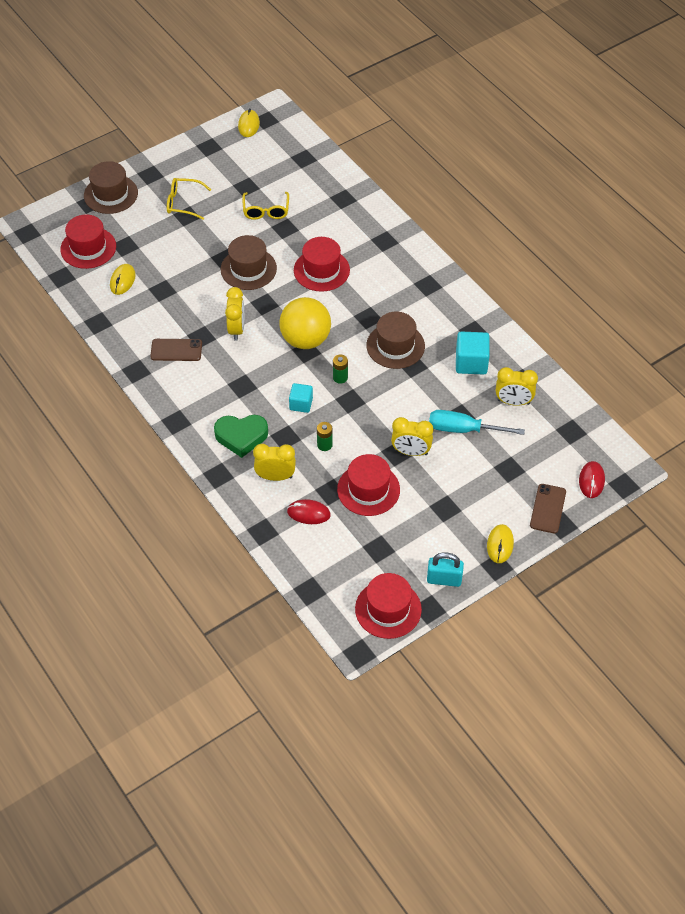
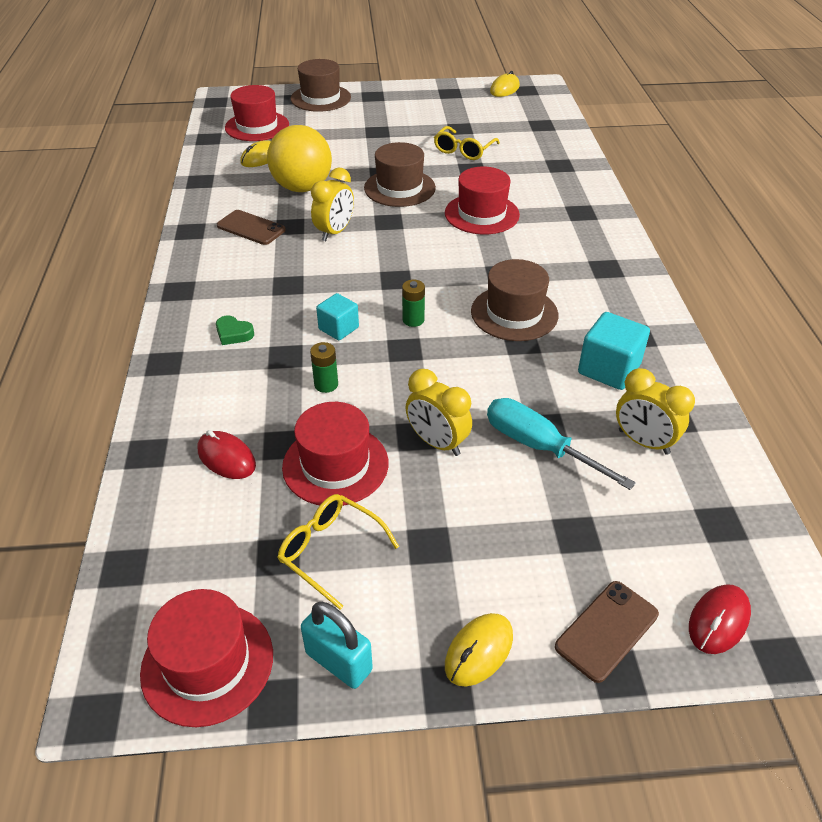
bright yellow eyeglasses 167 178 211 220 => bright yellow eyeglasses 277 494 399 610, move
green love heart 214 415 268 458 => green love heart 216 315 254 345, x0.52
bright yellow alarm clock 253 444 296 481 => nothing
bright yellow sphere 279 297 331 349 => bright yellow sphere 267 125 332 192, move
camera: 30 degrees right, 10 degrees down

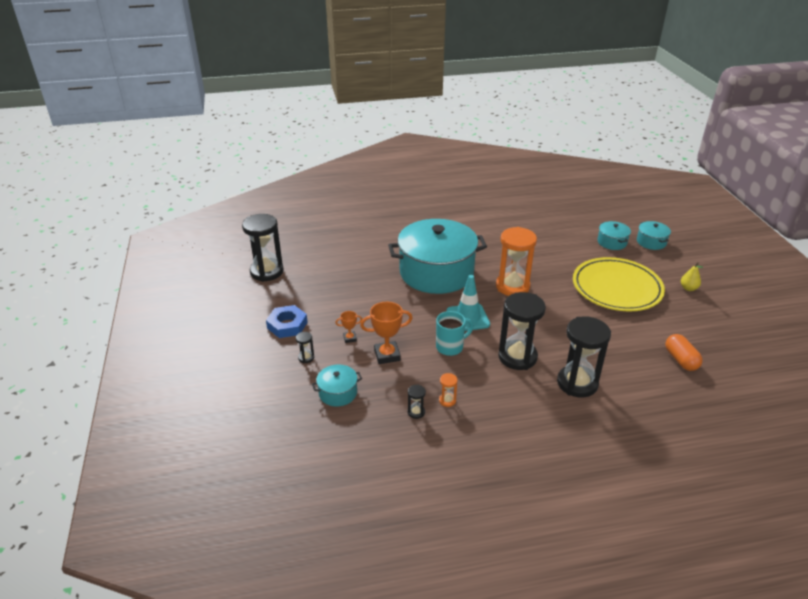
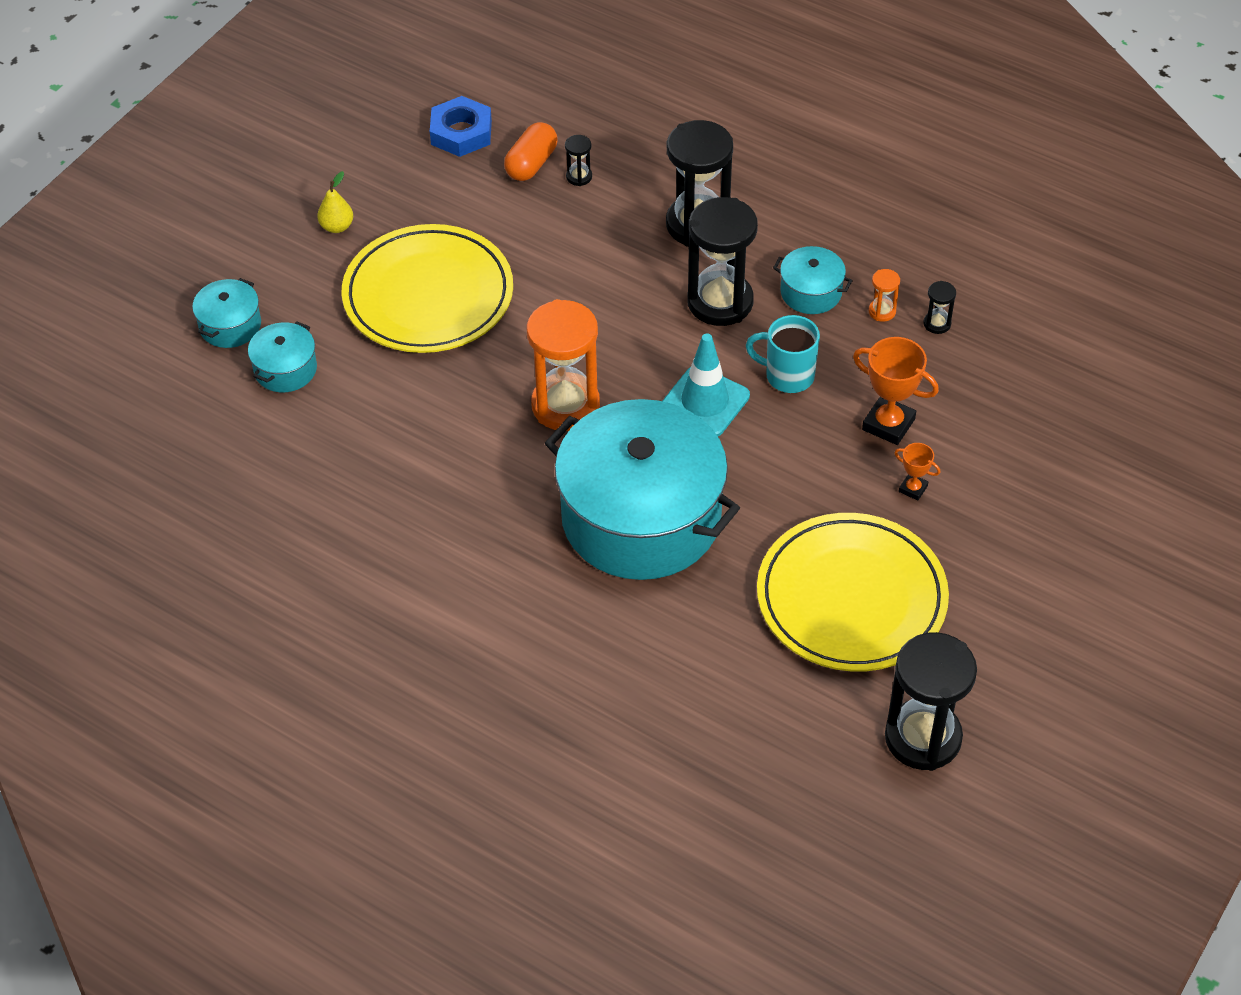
royal blue hex nut 266 305 308 338 => royal blue hex nut 430 96 492 157, move
jet-black hourglass 296 332 314 363 => jet-black hourglass 565 135 592 186, move
aqua pot 312 365 362 407 => aqua pot 773 246 853 314, move
nothing => bright yellow flat dish 757 513 949 672
camera: 135 degrees left, 15 degrees up

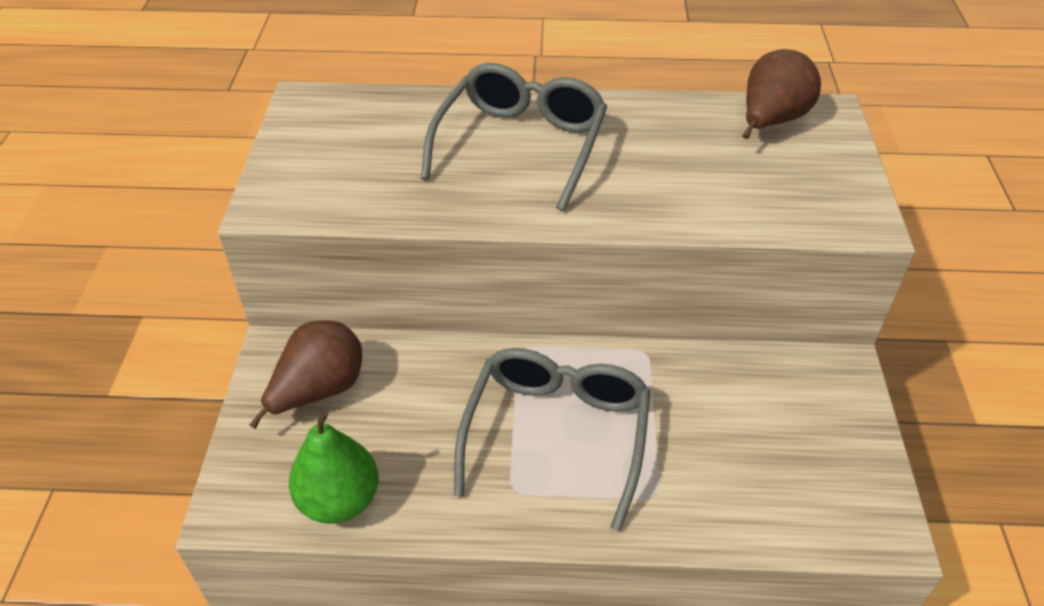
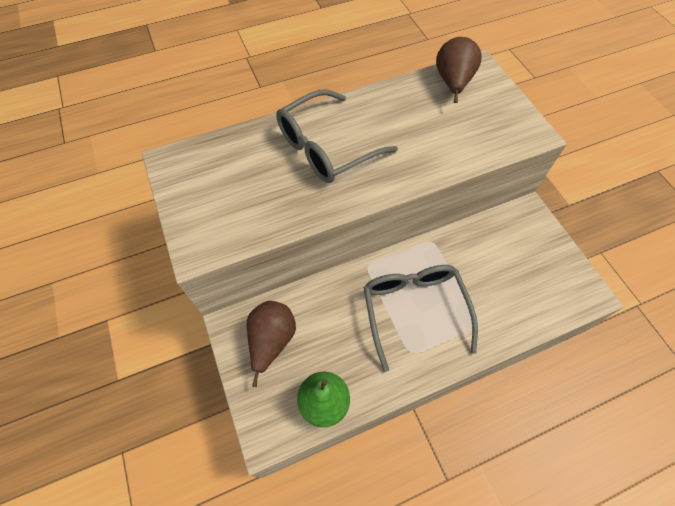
ash-grey eyeglasses 421 63 607 211 => ash-grey eyeglasses 276 89 398 183, 120 degrees counterclockwise
camera: 25 degrees left, 15 degrees up

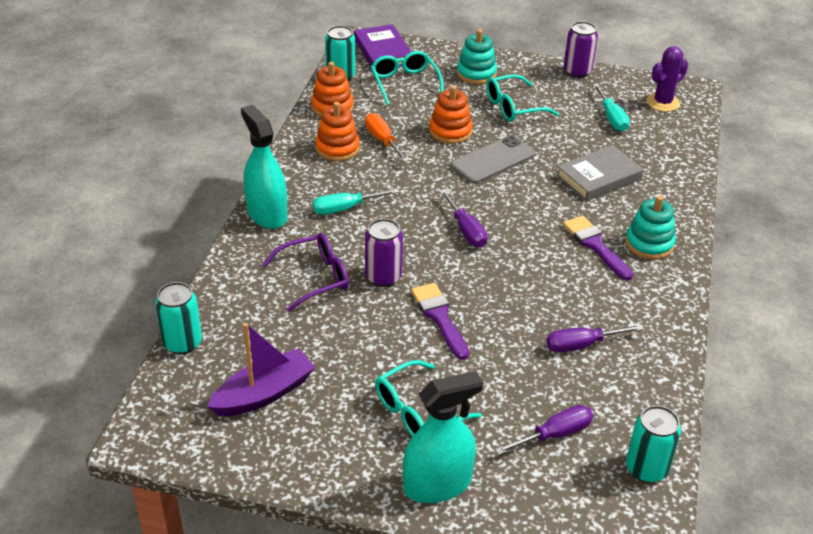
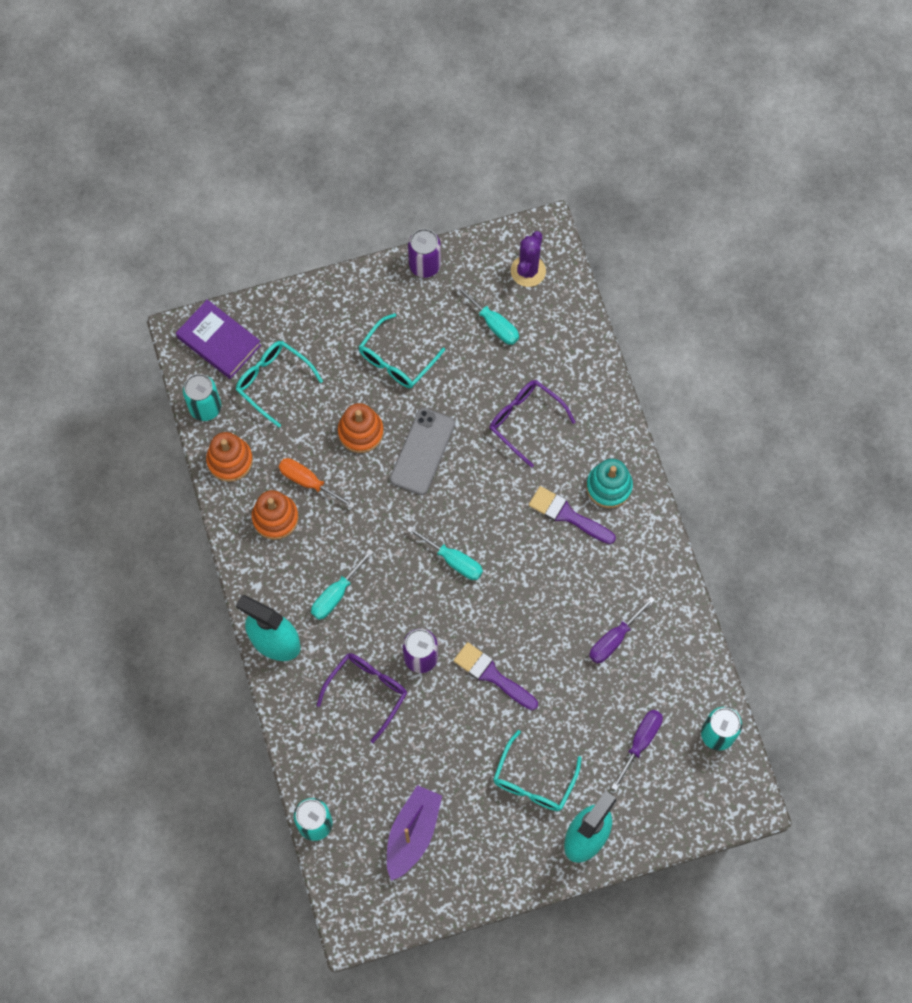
purple hand screwdriver 440 190 488 247 => aqua hand screwdriver 407 526 483 580
aqua ring stacker 457 29 497 84 => nothing
ash-grey hardcover 556 145 644 201 => purple eyeglasses 490 380 576 468
camera: 30 degrees left, 30 degrees up

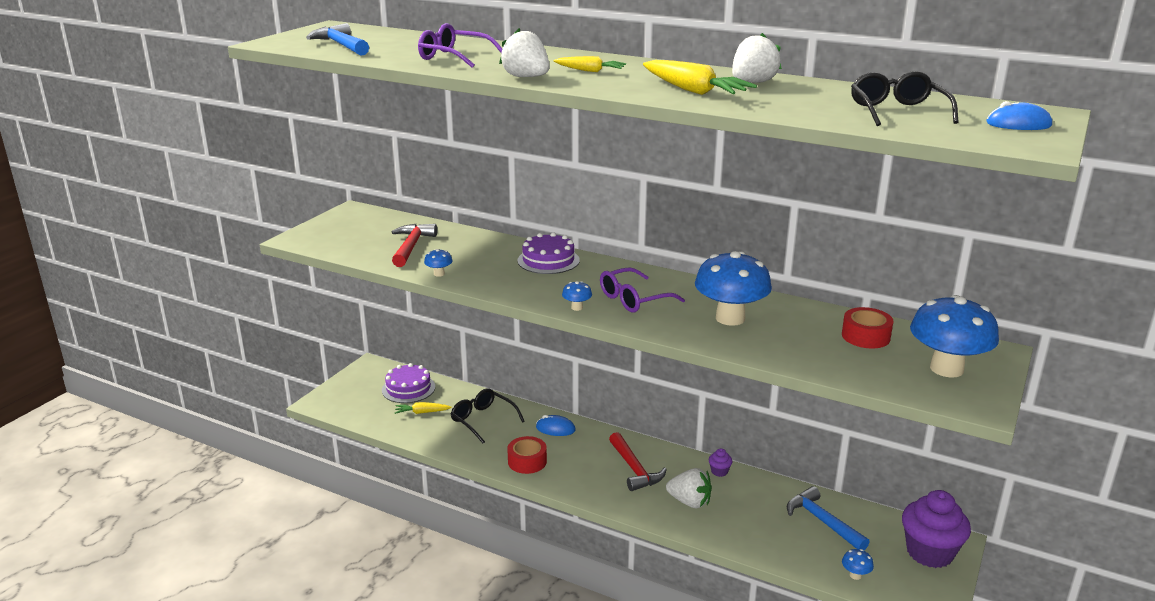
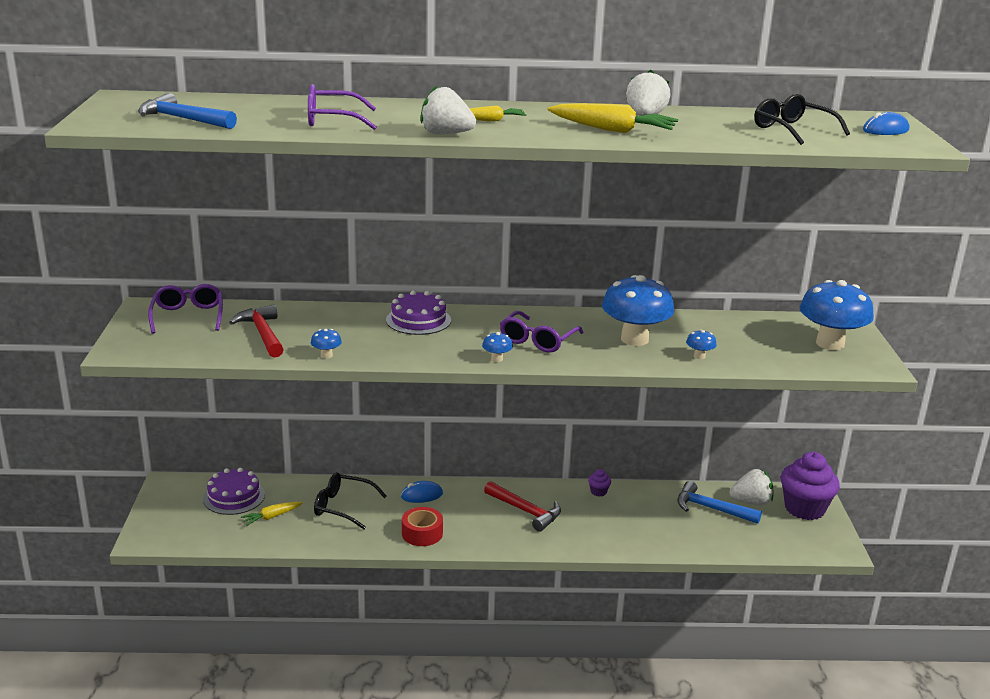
snow-white strawberry 666 468 712 508 => snow-white strawberry 729 469 774 506, move
crimson tape 842 307 894 348 => nothing
royal blue mushroom 842 549 874 580 => royal blue mushroom 686 330 717 359, move
nothing => purple eyeglasses 148 284 223 334
camera: 30 degrees left, 0 degrees up

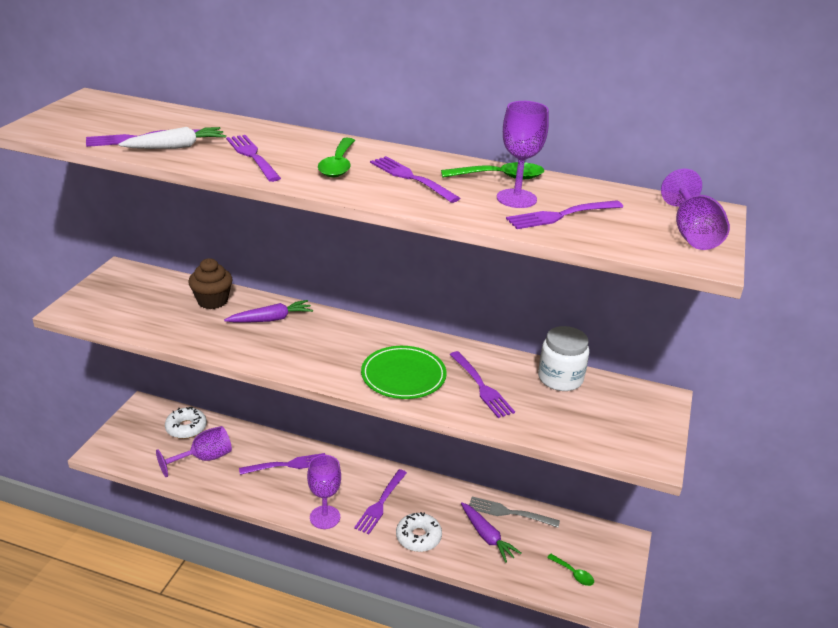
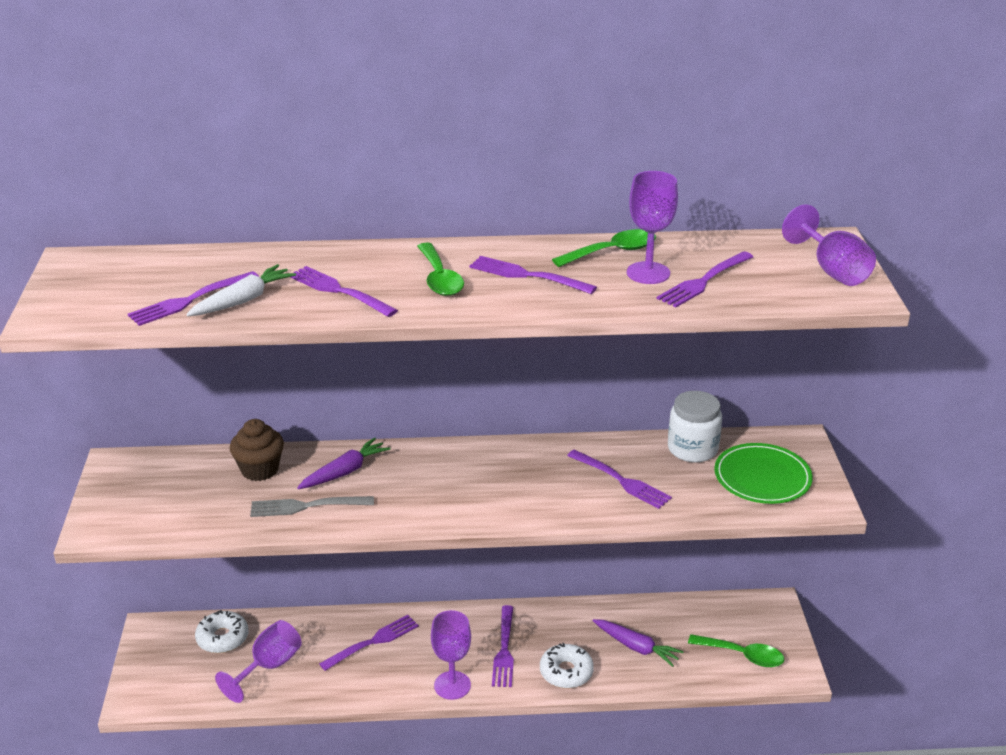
green flat dish 361 346 447 399 => green flat dish 714 443 813 504, move
ash-grey fork 469 497 560 528 => ash-grey fork 250 496 374 517, move
green tablespoon 547 554 594 586 => green tablespoon 688 634 784 667, x1.62
camera: 20 degrees left, 0 degrees up

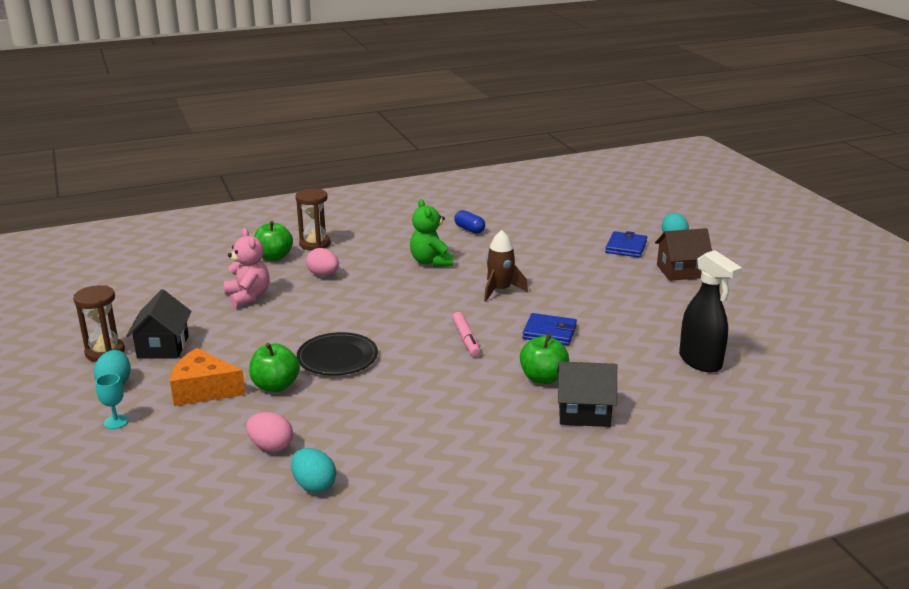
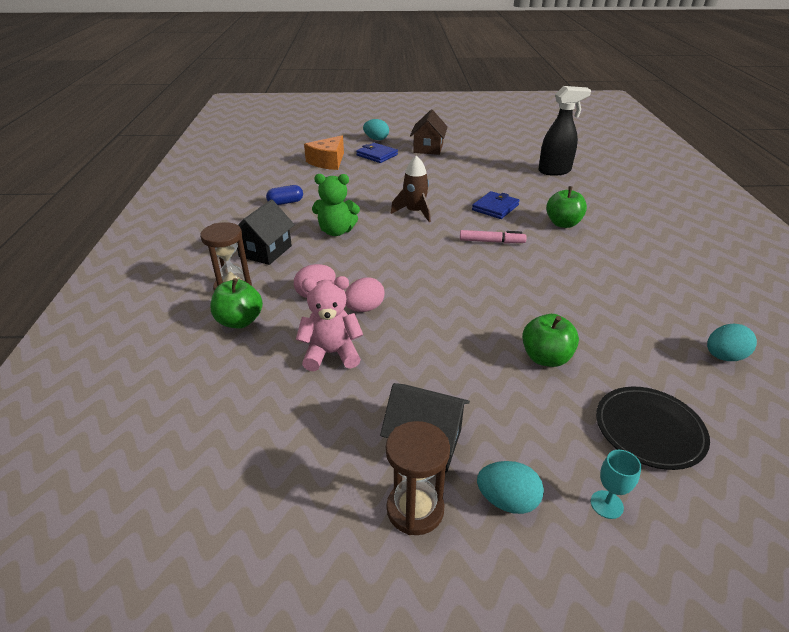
bright orange cheese 170 348 245 406 => bright orange cheese 304 136 344 170, move
rosy egg 246 412 293 452 => rosy egg 345 277 385 312, move
jet-black flat dish 297 332 378 376 => jet-black flat dish 596 387 710 470, move
jet-black house 557 361 617 427 => jet-black house 237 200 295 265, move
camera: 70 degrees left, 10 degrees up

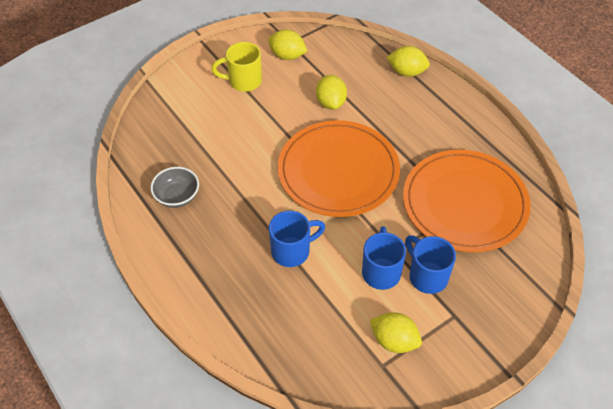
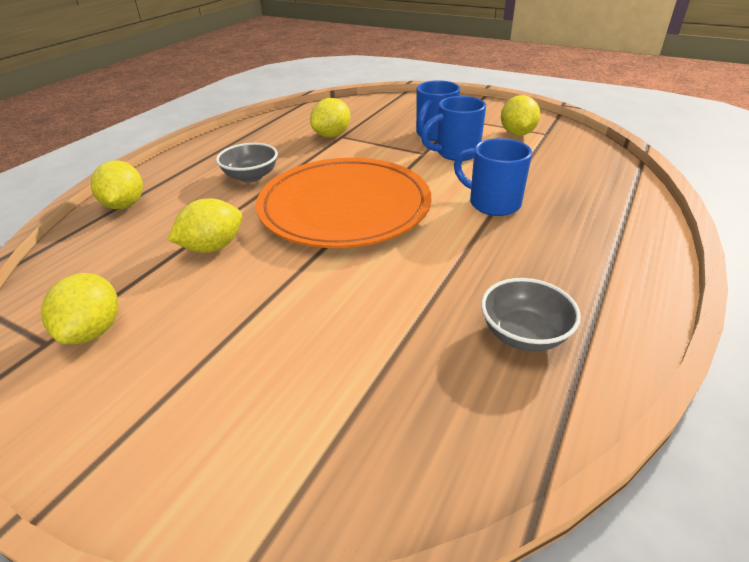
bright yellow tea mug 212 42 262 92 => nothing
bright orange flat dish 403 150 531 252 => bright yellow lemon 310 98 350 137
nothing => ash-grey deep dish 216 143 278 183
camera: 115 degrees left, 15 degrees down

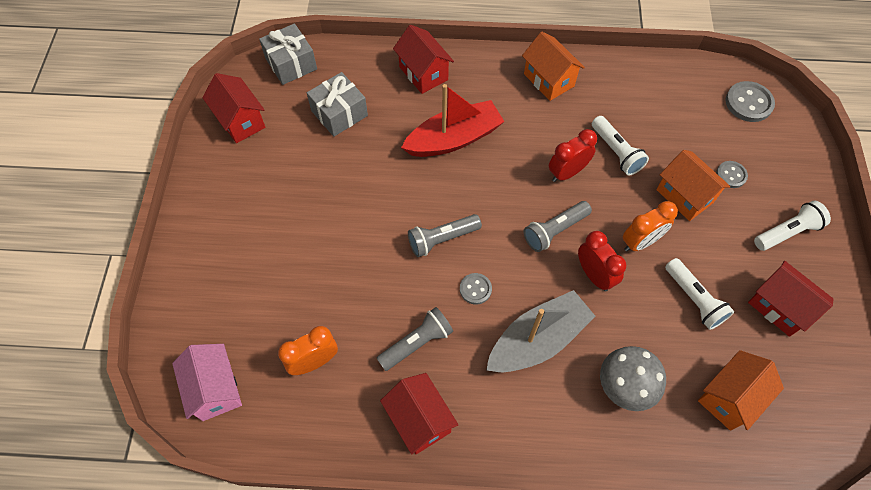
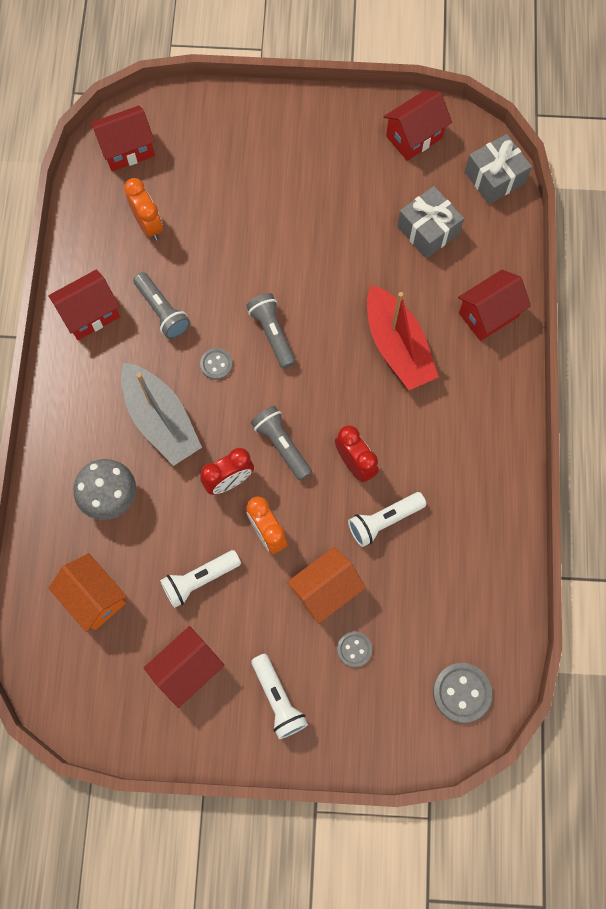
rosy house 172 344 242 421 => crimson house 90 106 155 171
bright orange house 522 32 585 101 => nothing
camera: 90 degrees right, 10 degrees up

